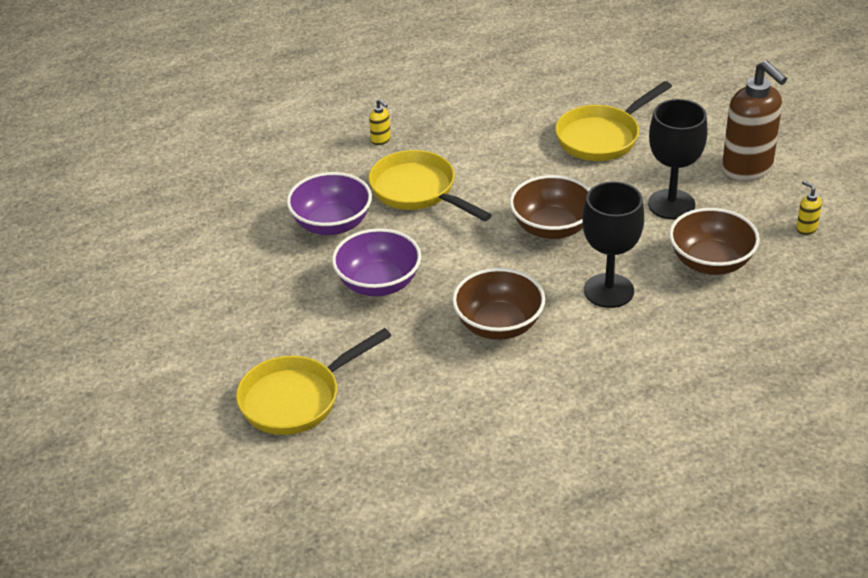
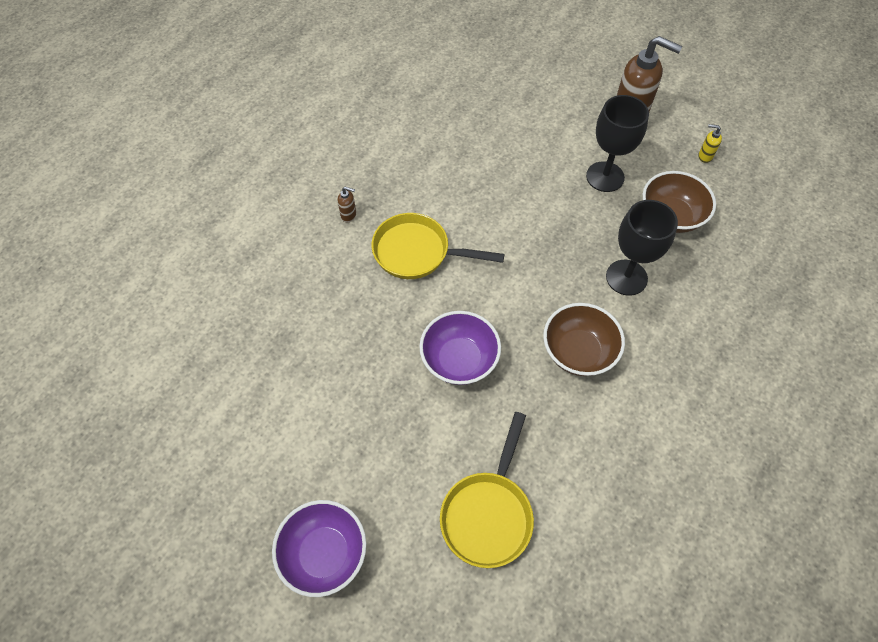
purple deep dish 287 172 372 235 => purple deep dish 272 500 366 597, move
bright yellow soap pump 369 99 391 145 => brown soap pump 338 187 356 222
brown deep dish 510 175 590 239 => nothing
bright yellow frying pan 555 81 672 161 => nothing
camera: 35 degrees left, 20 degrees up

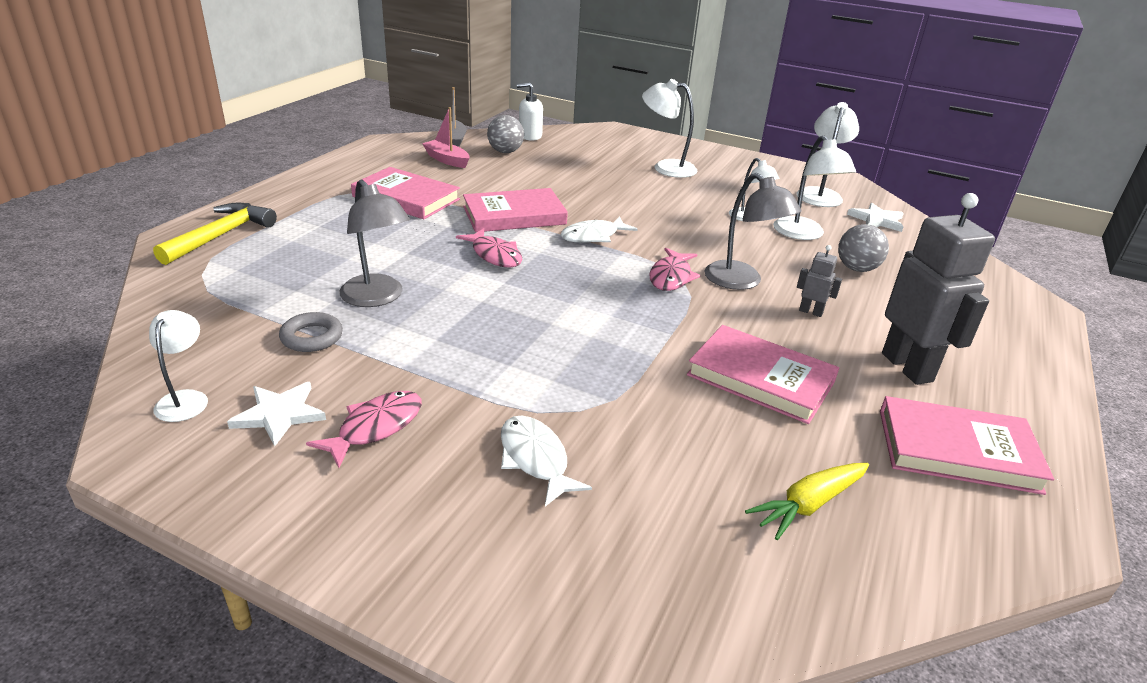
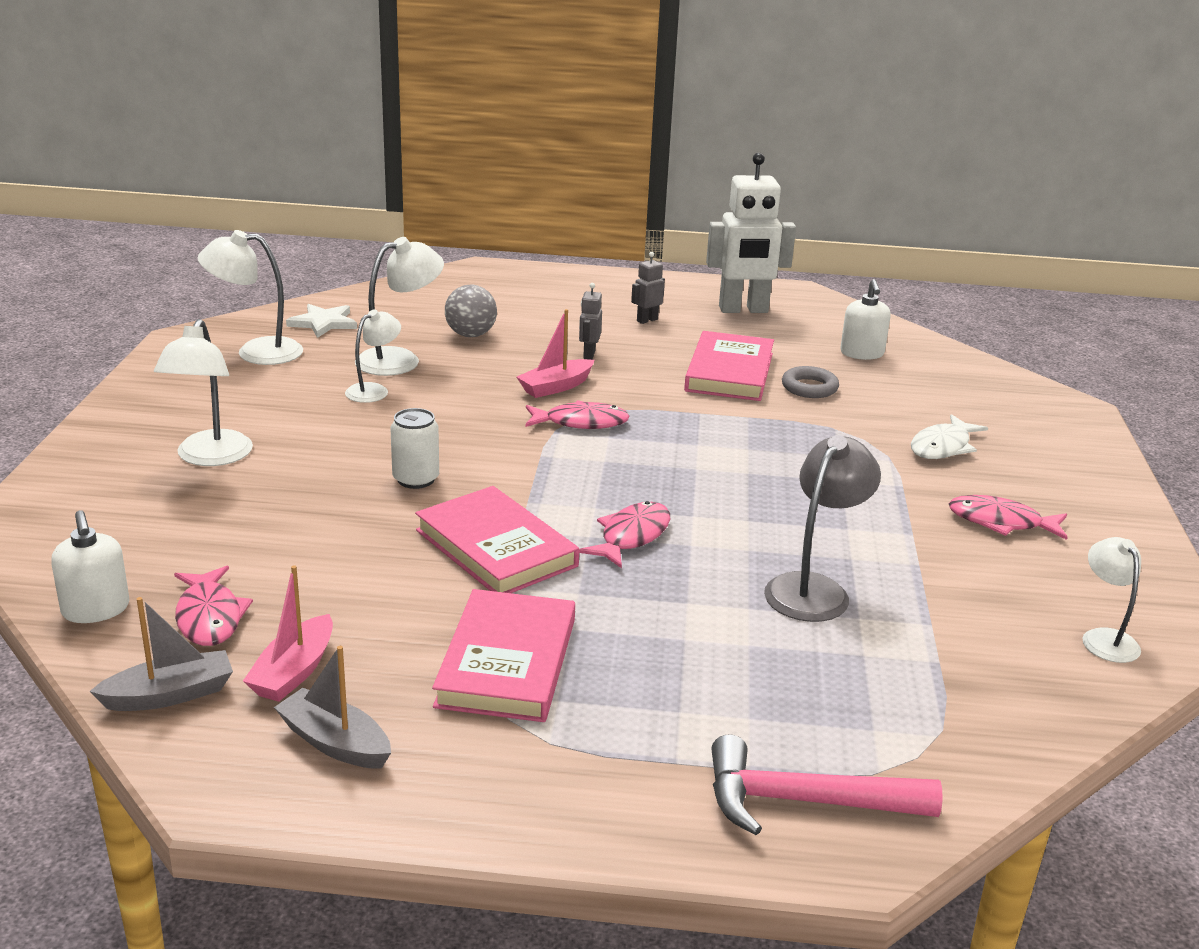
snow-white lamp 149 310 208 422 => snow-white lamp 1082 537 1141 663, 105 degrees clockwise
bright yellow claw hammer 153 203 277 265 => rosy claw hammer 711 735 943 835
snow-white star 227 382 326 446 => nothing
ash-grey ring 279 312 343 352 => ash-grey ring 782 366 839 398, move
ash-grey sphere 487 115 524 153 => rosy fish figure 174 566 253 646
snow-white fish figure 560 216 638 243 => nothing
ash-grey lamp 705 173 801 290 => rosy boat 517 309 594 398
bright yellow root vegetable 745 463 869 540 => snow-white soap pump 840 279 891 360
rosy hardcover 880 396 1054 495 => snow-white toy robot 706 153 796 313
ash-grey toy robot 882 193 995 385 => ash-grey toy robot 631 252 665 324, x0.44
nothing => ash-grey boat 274 646 391 769
nothing => snow-white soda can 390 408 439 489
camera: 110 degrees left, 5 degrees down

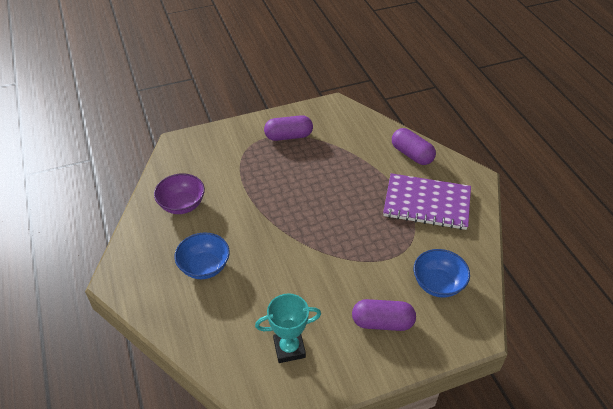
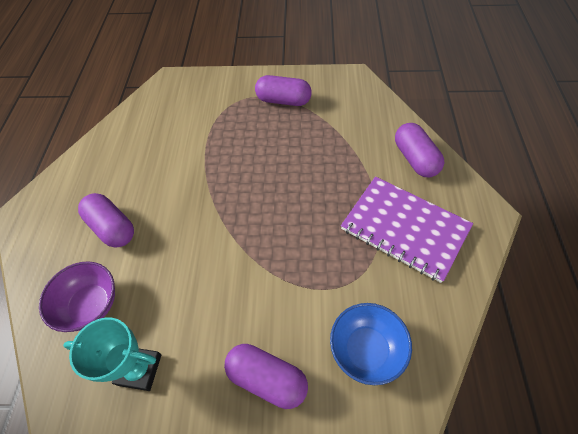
purple deep dish 154 173 205 214 => purple deep dish 39 261 115 332, move
royal blue deep dish 174 233 230 279 => purple pill shape 78 193 134 248
camera: 25 degrees right, 10 degrees up

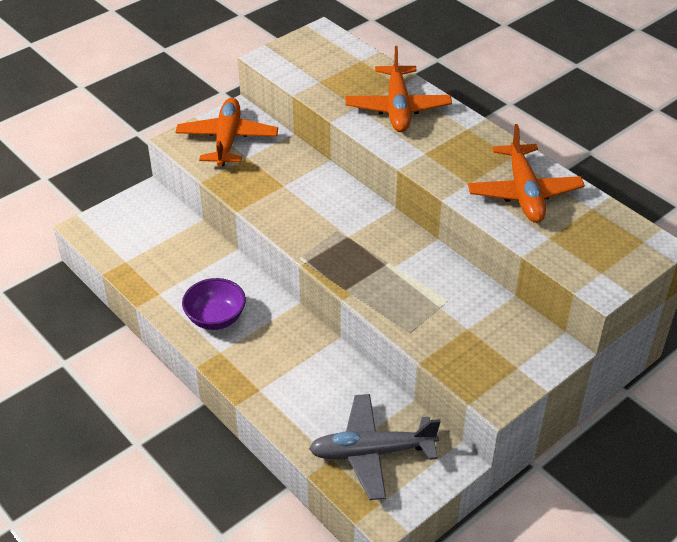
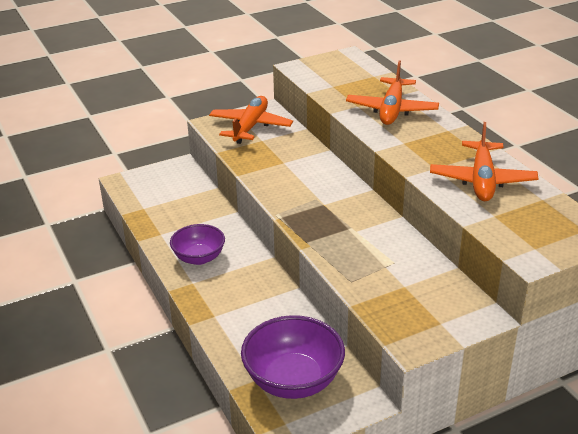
ash-grey plane 309 394 441 500 => purple deep dish 241 315 345 399
camera: 15 degrees right, 10 degrees down

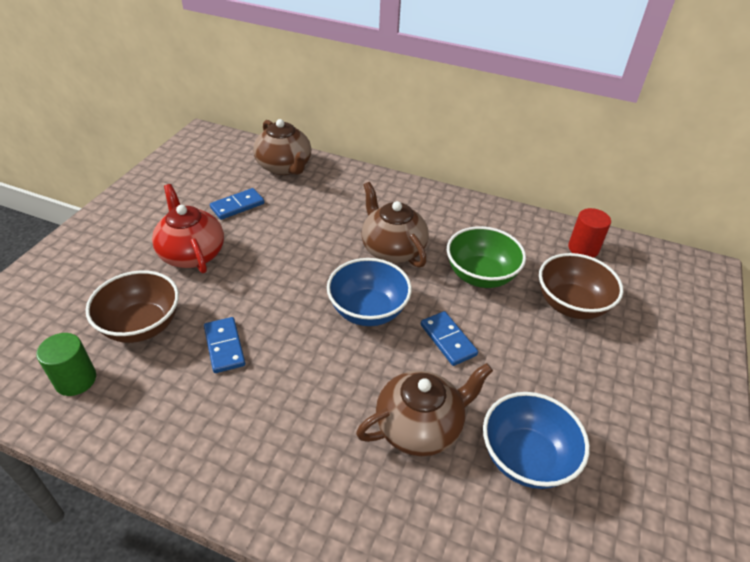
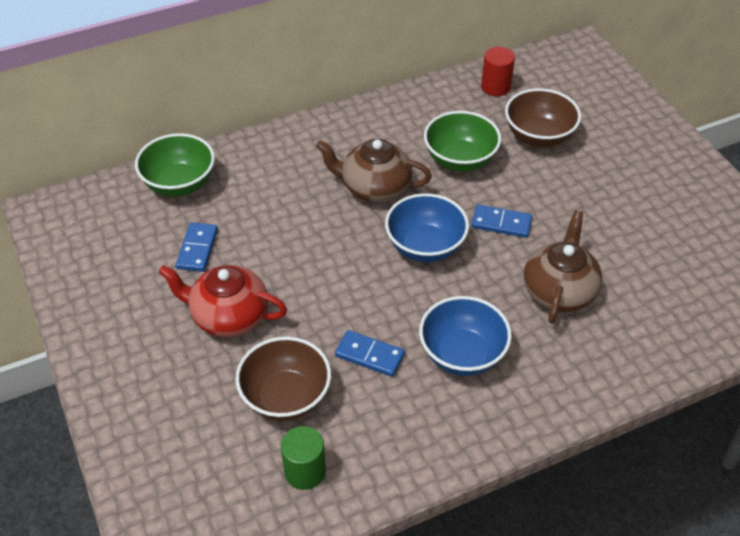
brown tea pot 253 119 311 175 => green deep dish 135 133 215 197
royal blue deep dish 483 392 590 489 => royal blue deep dish 419 296 512 376, move
camera: 45 degrees left, 5 degrees up

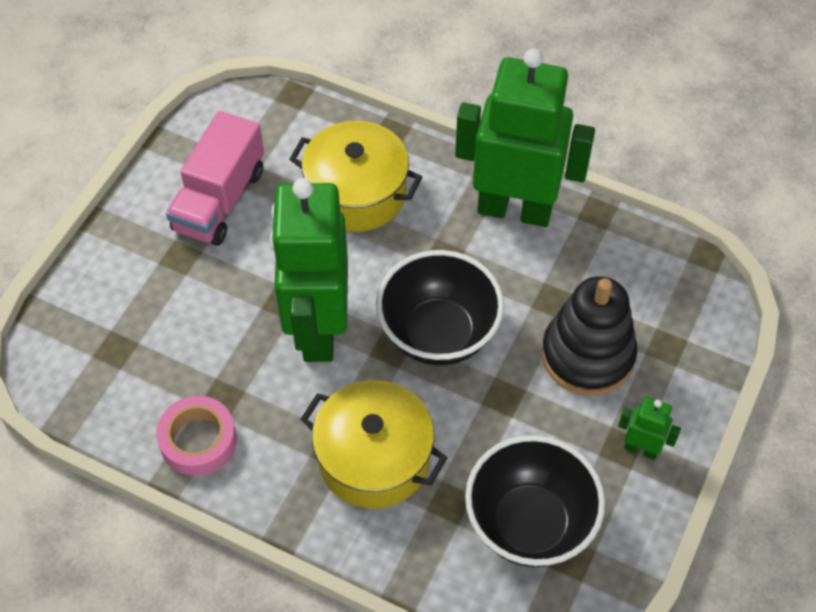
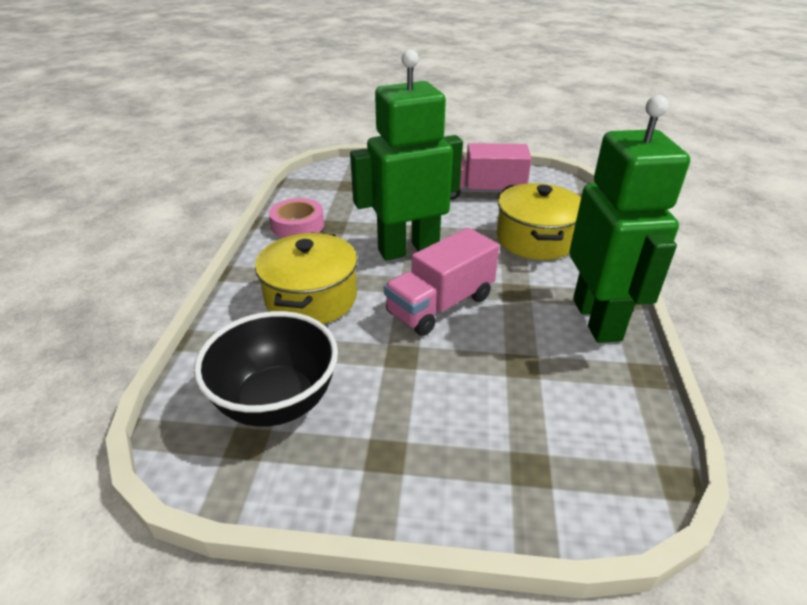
jet-black deep dish 376 250 504 366 => rosy truck 384 228 499 336
jet-black ring stacker 541 276 637 396 => nothing
green toy robot 618 397 681 460 => nothing
camera: 70 degrees right, 20 degrees down

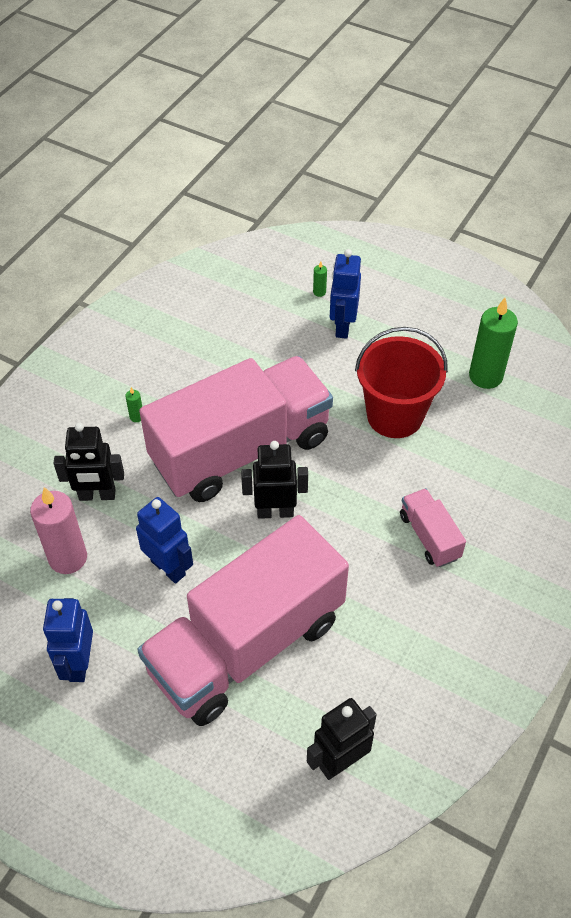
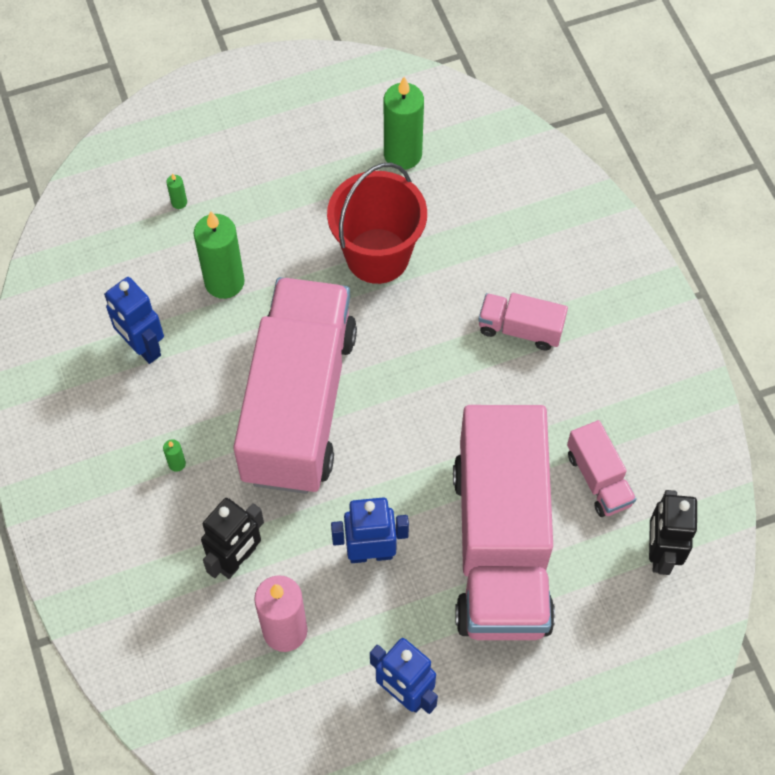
jet-black toy robot 241 441 308 519 => nothing
royal blue toy robot 330 249 361 339 => royal blue toy robot 104 277 164 364, move
nothing => green candle 193 211 245 299
nothing => rosy truck 567 420 636 517
camera: 50 degrees left, 10 degrees up

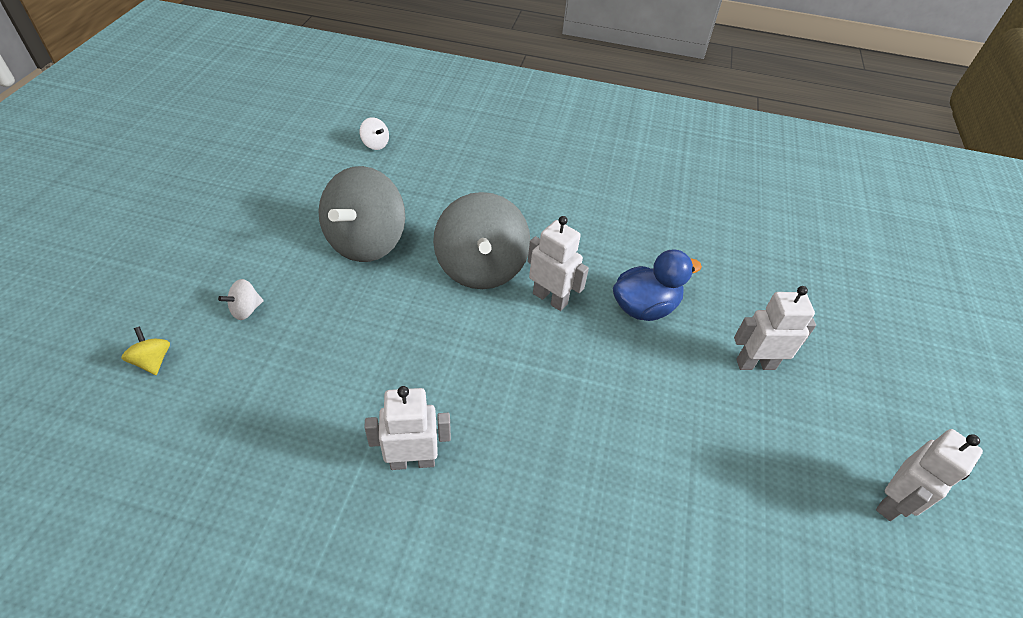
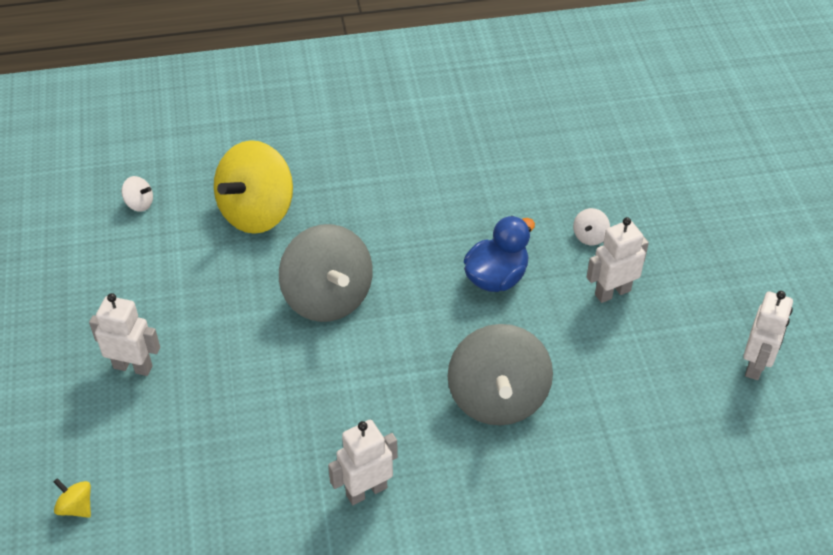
snow-white spinning top 218 279 263 320 => snow-white spinning top 573 208 610 245, move
ash-grey spinning top 318 166 405 262 => ash-grey spinning top 447 324 553 426, move
snow-white toy robot 528 216 589 311 => snow-white toy robot 89 293 160 376, move
nothing => bright yellow spinning top 214 140 293 234
camera: 20 degrees left, 0 degrees up

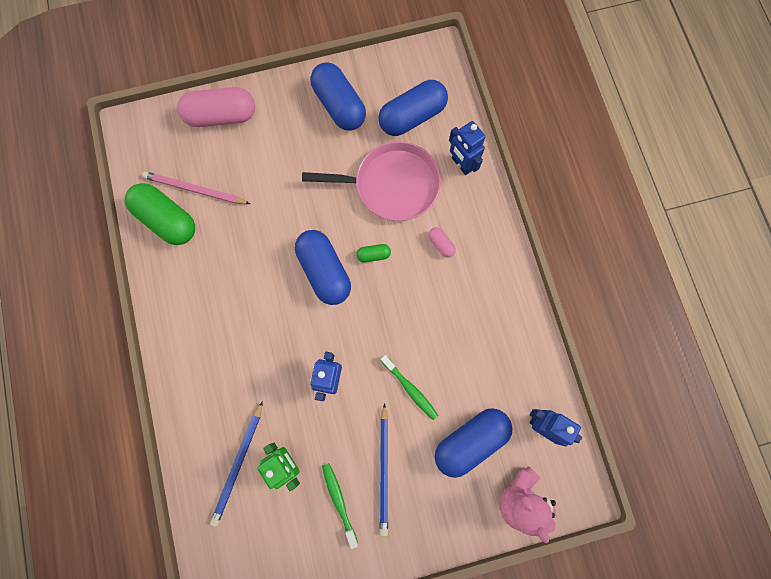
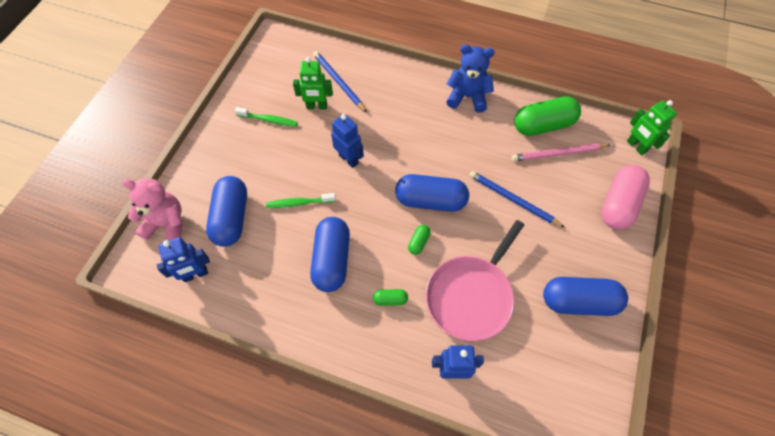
rosy lead pencil 142 171 250 204 => rosy lead pencil 512 143 610 161, 150 degrees counterclockwise
royal blue pill shape 378 80 448 136 => royal blue pill shape 310 217 350 292, move
royal blue lead pencil 380 403 388 536 => royal blue lead pencil 469 171 565 228, move
rosy pill shape 429 227 456 258 => green pill shape 373 289 408 306
nothing => royal blue stuffed bear 447 44 495 113
nothing => green toy robot 627 100 677 155
camera: 125 degrees right, 15 degrees down

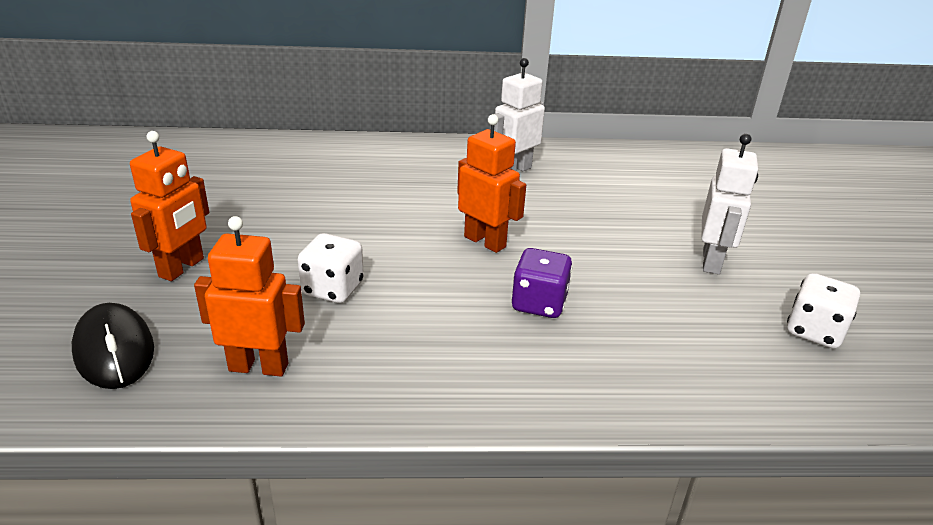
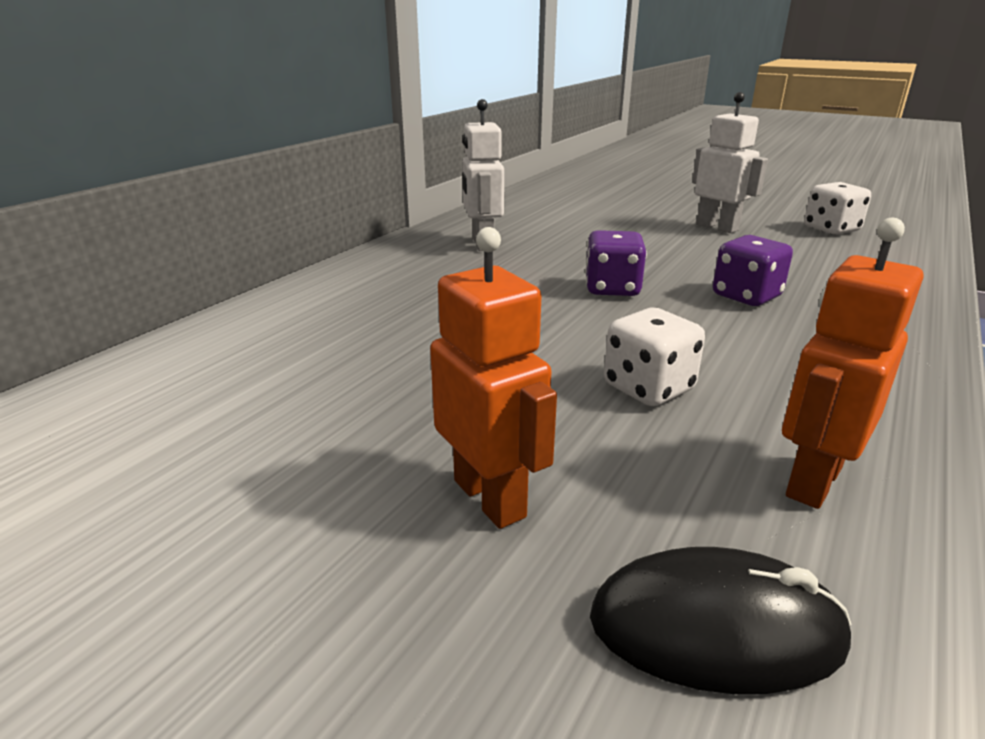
bright orange toy robot 457 114 526 253 => purple game die 585 230 647 296
camera: 55 degrees left, 5 degrees down

